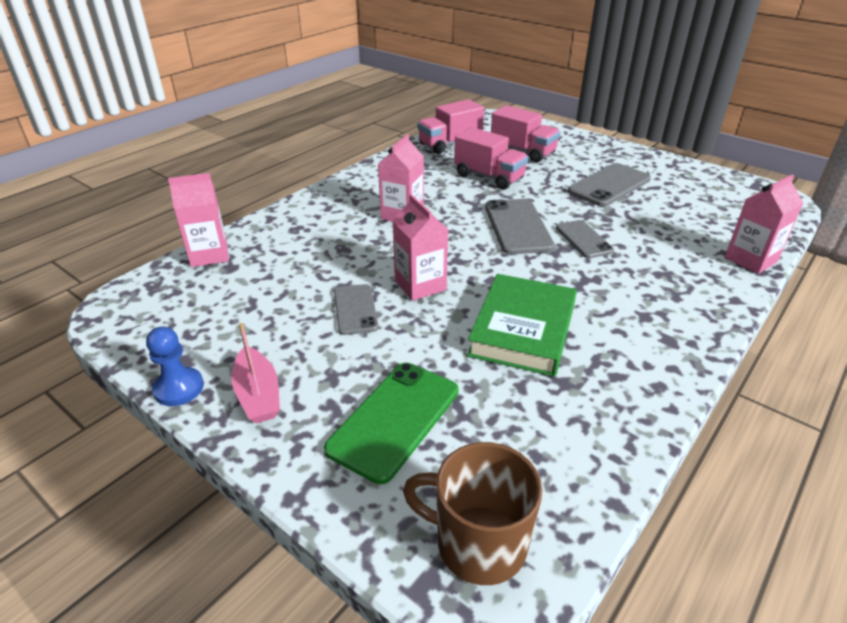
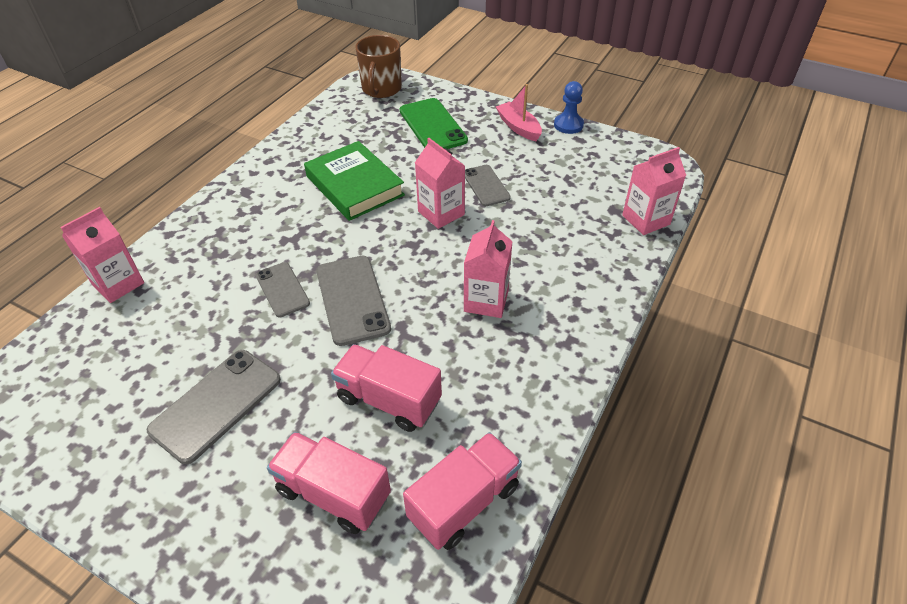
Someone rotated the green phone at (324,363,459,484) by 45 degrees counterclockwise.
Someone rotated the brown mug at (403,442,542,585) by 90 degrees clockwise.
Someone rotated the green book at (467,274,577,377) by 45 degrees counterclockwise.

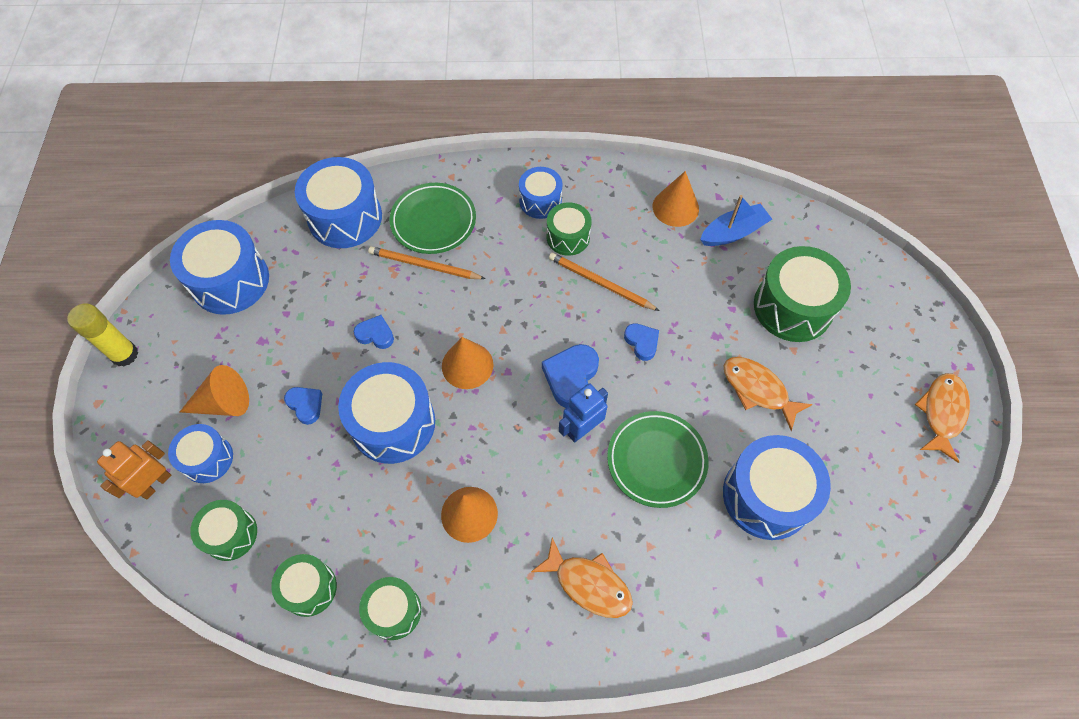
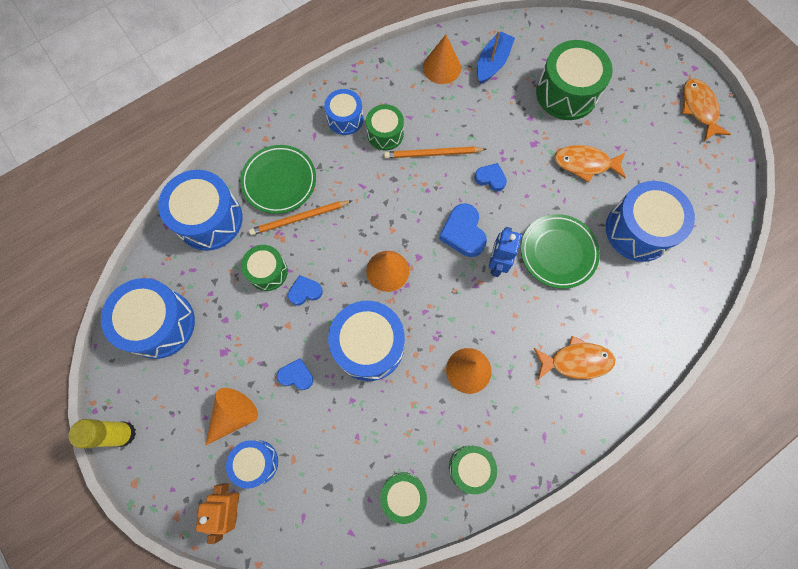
Someone carried the green drum from (190,500,257,561) to (241,245,288,291).

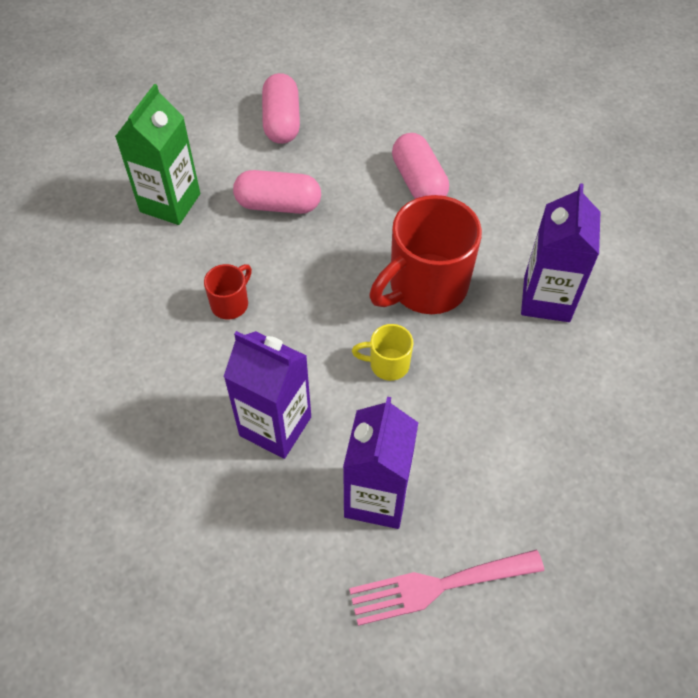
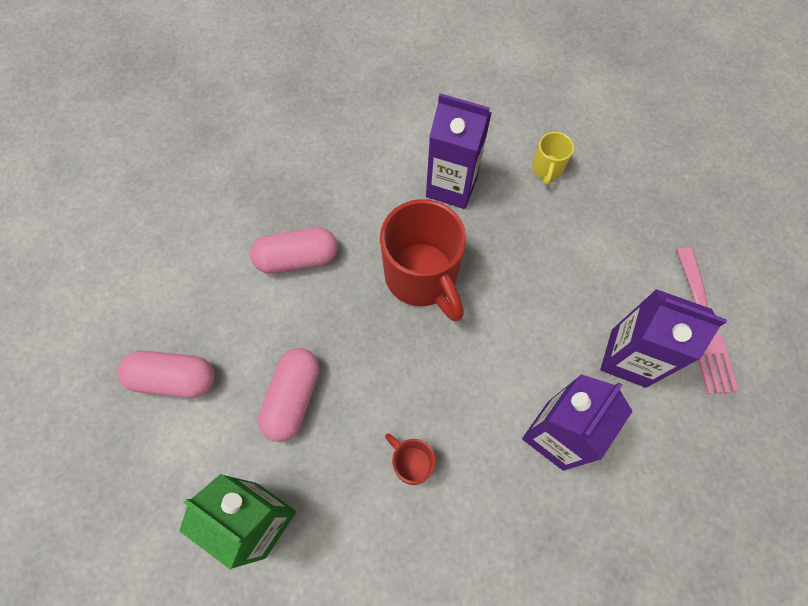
Someone carried the yellow mug from (352,324,414,381) to (532,132,574,186).

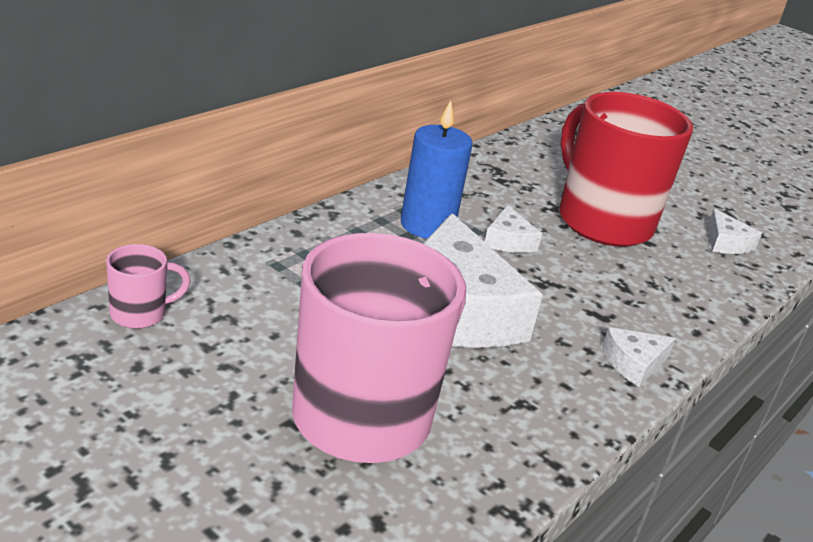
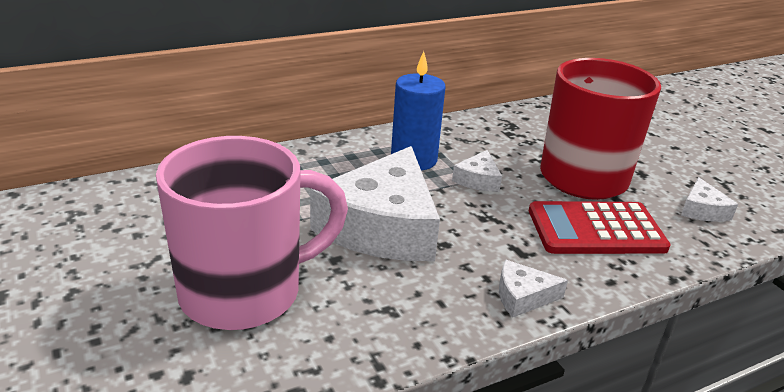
Someone took away the pink mug at (106,244,190,329).
Someone put down the red calculator at (529,201,671,254).

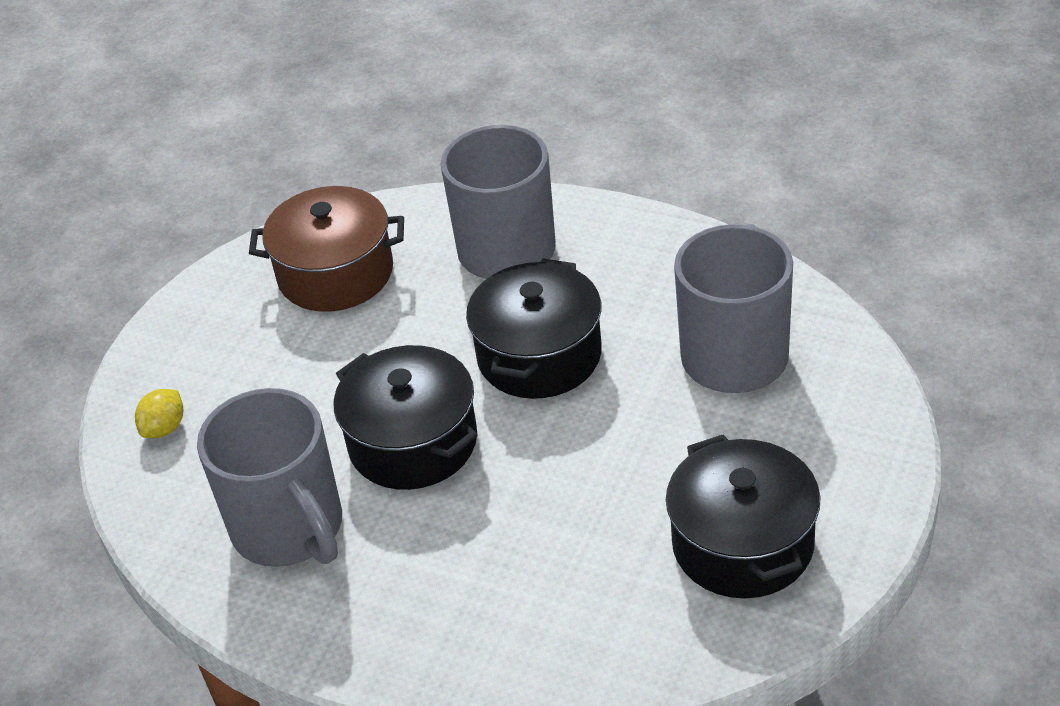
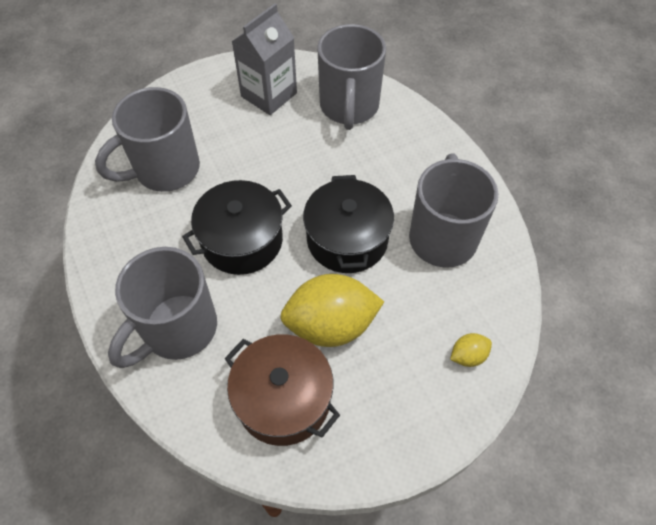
Someone swapped the black pot at (666,434,821,598) for the grey carton at (232,3,297,115).
Someone put down the yellow lemon at (280,274,384,347).
Someone put down the grey mug at (317,24,386,130).

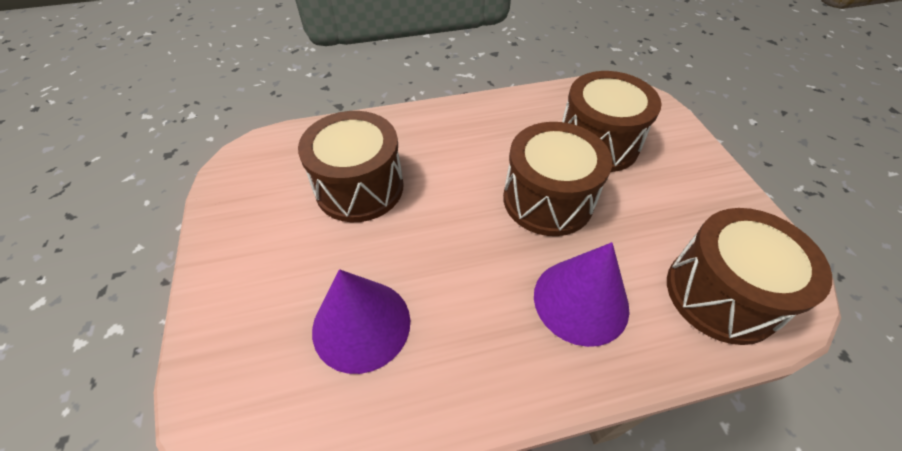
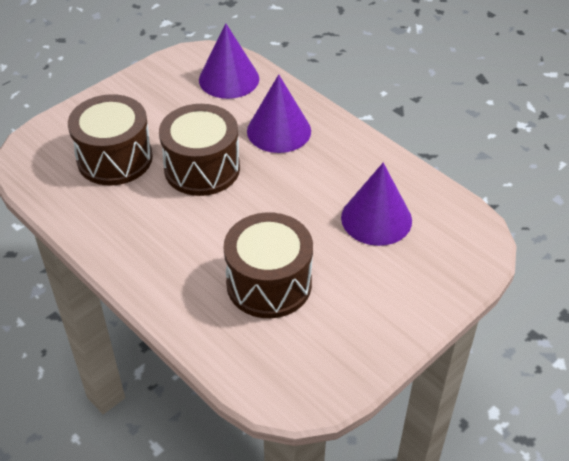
Someone swapped the brown drum at (667,208,832,345) for the purple cone at (199,23,259,99).

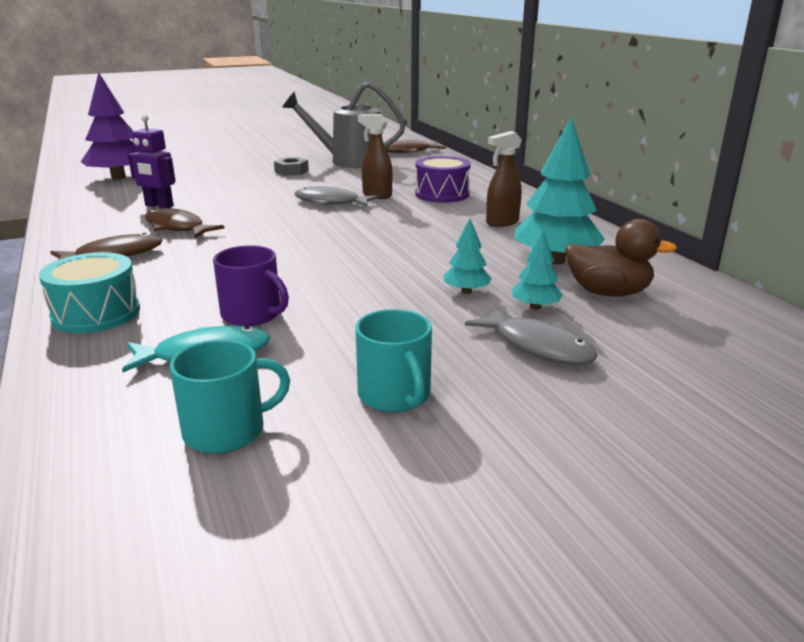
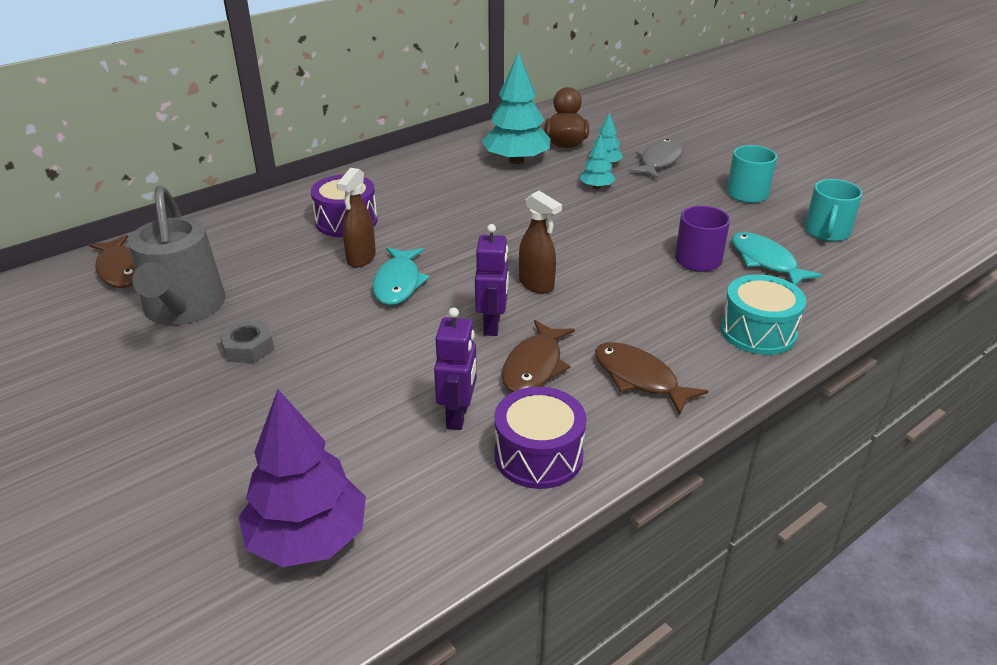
Someone rotated the turquoise mug at (170,340,290,454) by 120 degrees counterclockwise.
Someone repainted the grey fish at (294,187,379,207), which became the turquoise fish at (372,247,430,305).
Someone carried the brown spray bottle from (486,131,522,227) to (519,191,562,294).
Someone put down the purple robot at (475,224,509,336).
Someone put down the purple drum at (494,387,586,489).

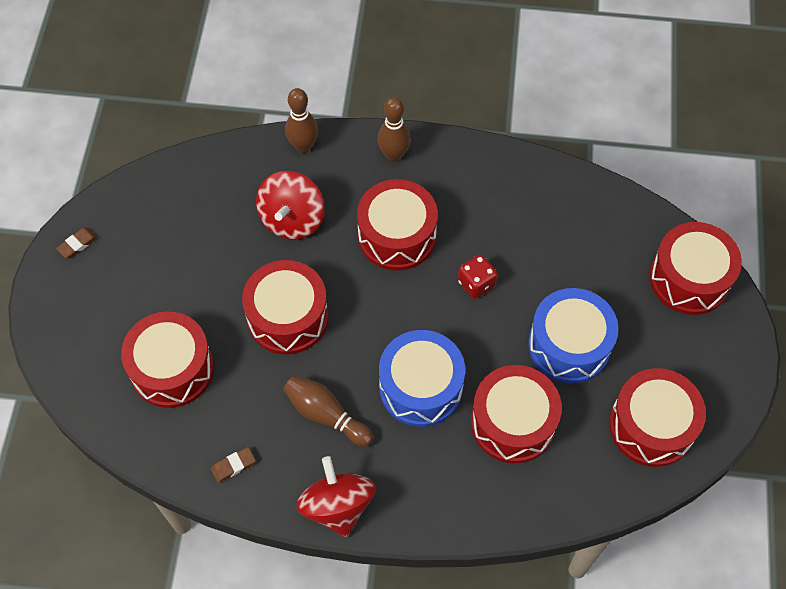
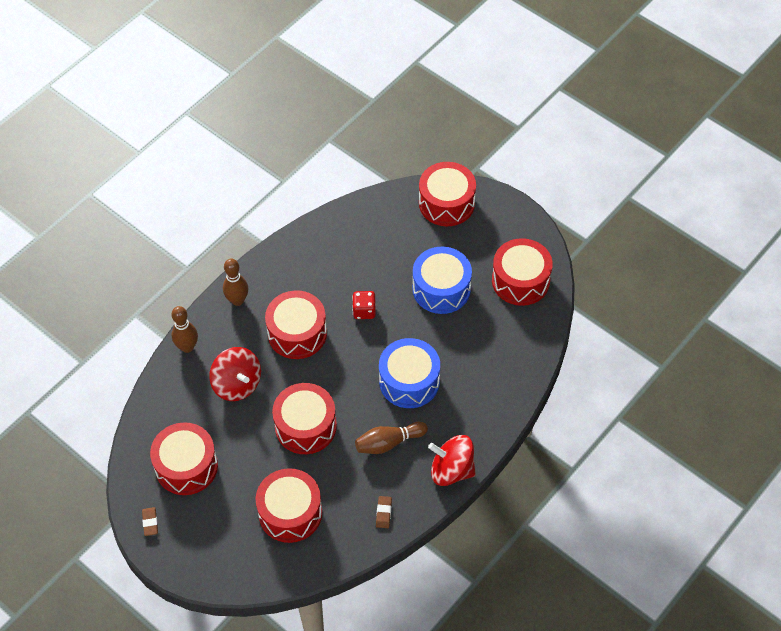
Someone carried the red drum from (471,365,562,463) to (150,422,218,495).

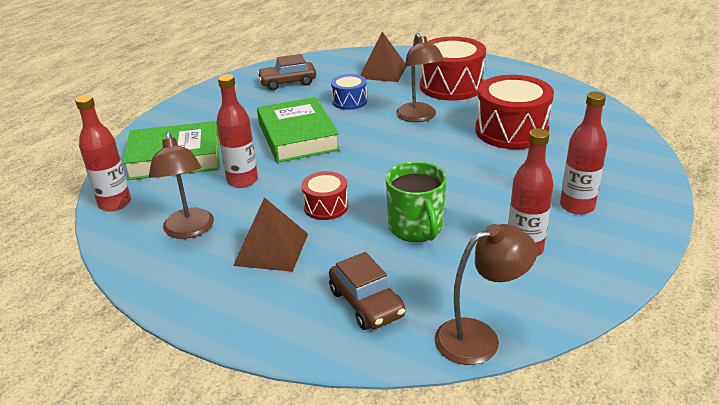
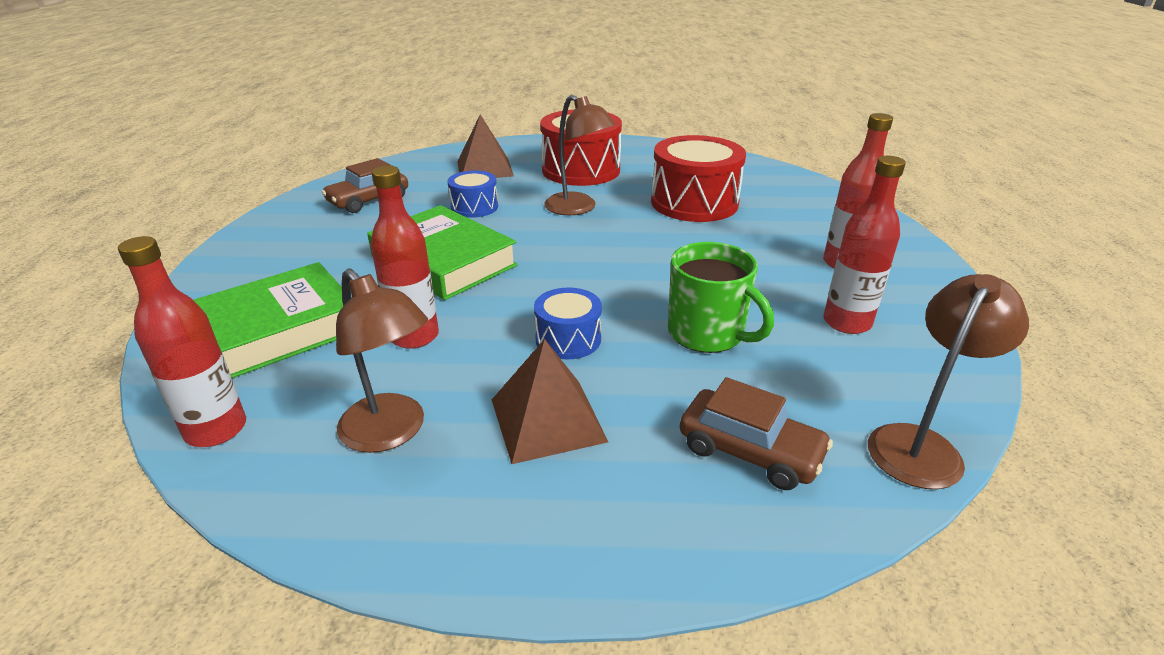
Someone repainted the red drum at (301,171,348,220), which became the blue drum at (534,287,602,359).

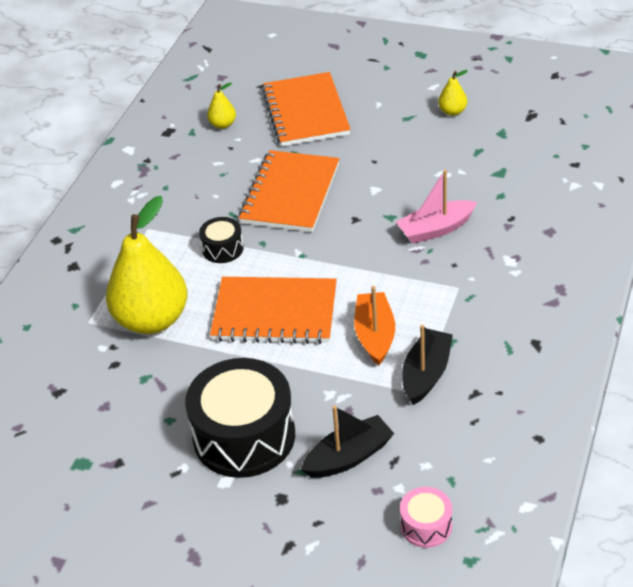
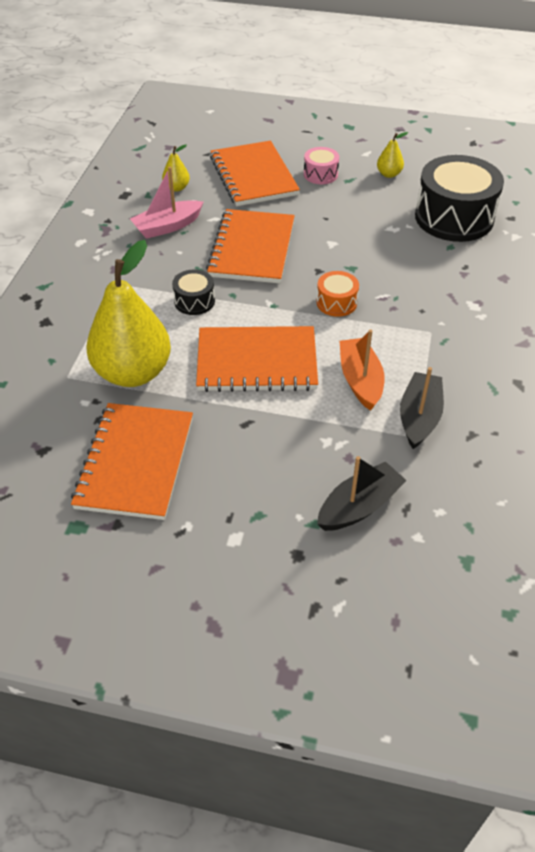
Someone carried the black drum from (185,358,295,478) to (415,155,504,242).
Someone carried the pink boat from (396,170,477,244) to (130,167,203,239).
Someone carried the pink drum from (400,487,452,548) to (304,147,339,184).
Someone put down the orange notebook at (71,403,193,520).
Someone put down the orange drum at (316,271,359,317).

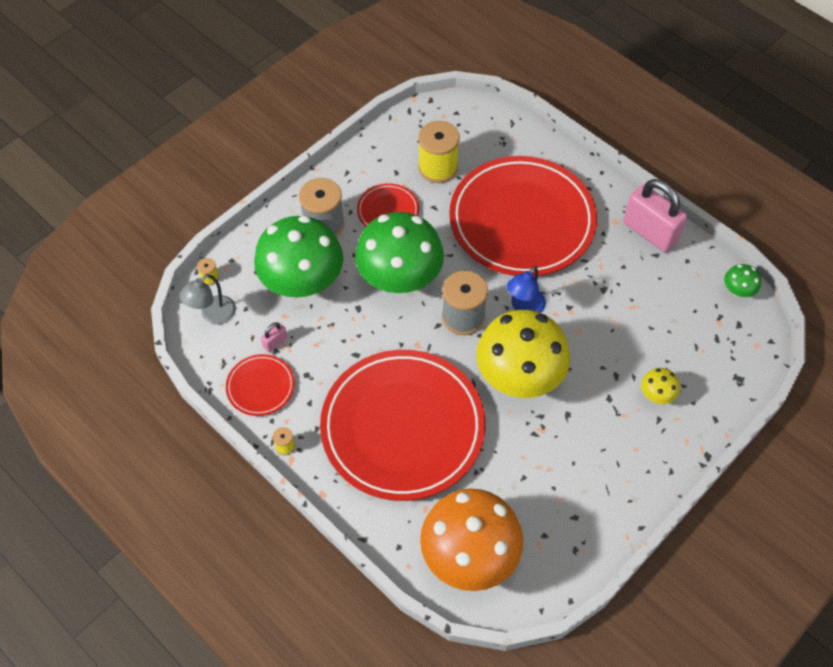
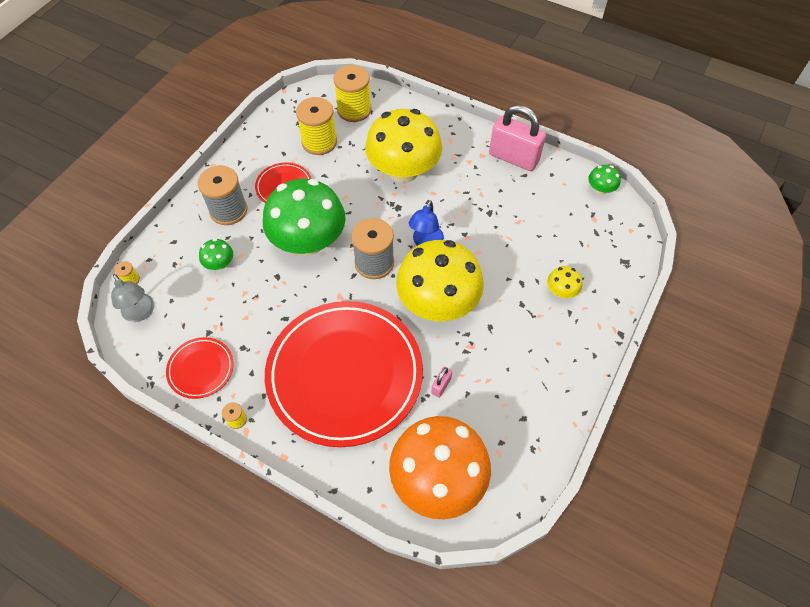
Someone rotated the grey lamp at (179,274,236,325) by 60 degrees counterclockwise.
Someone scaled the green mushroom at (254,216,343,298) by 0.41.
Someone carried the pink padlock from (261,322,287,352) to (431,367,452,398).
Someone swapped the red plate at (449,156,597,276) for the yellow mushroom at (365,109,442,183).
Someone put down the yellow spool at (333,65,371,122).

